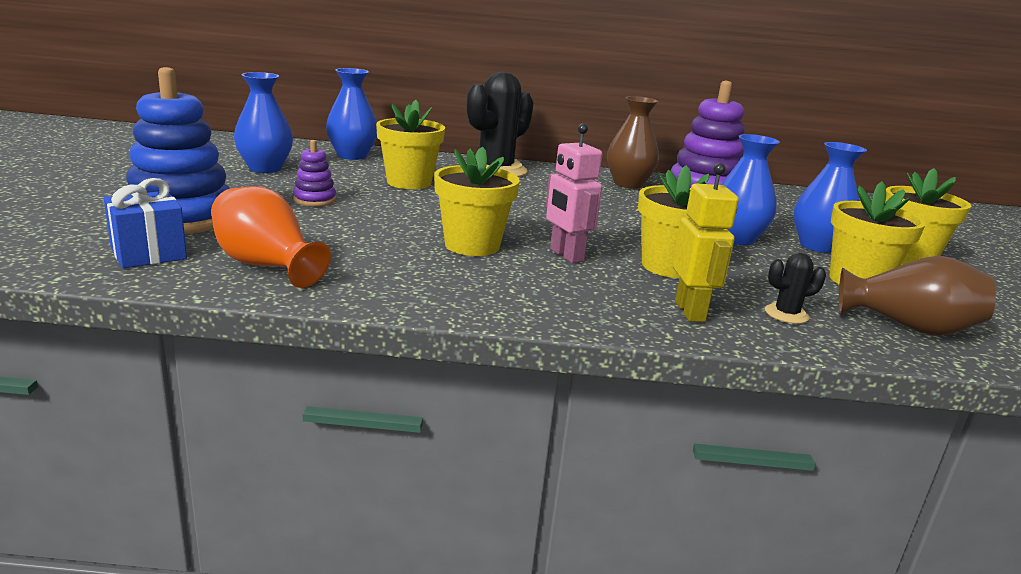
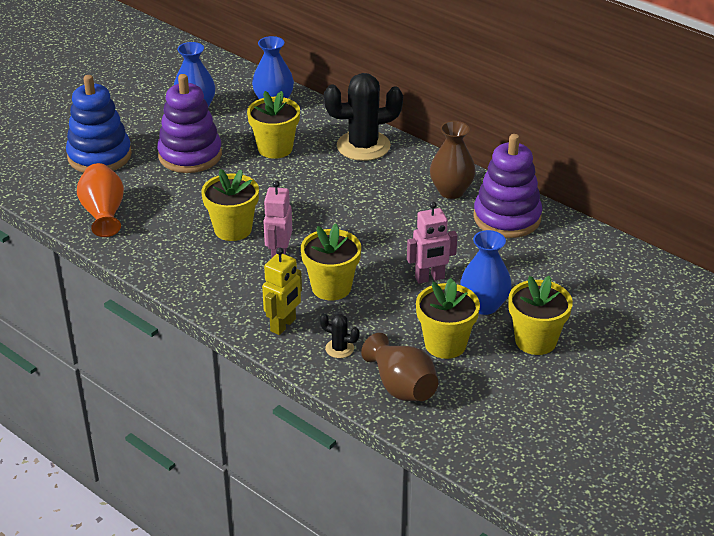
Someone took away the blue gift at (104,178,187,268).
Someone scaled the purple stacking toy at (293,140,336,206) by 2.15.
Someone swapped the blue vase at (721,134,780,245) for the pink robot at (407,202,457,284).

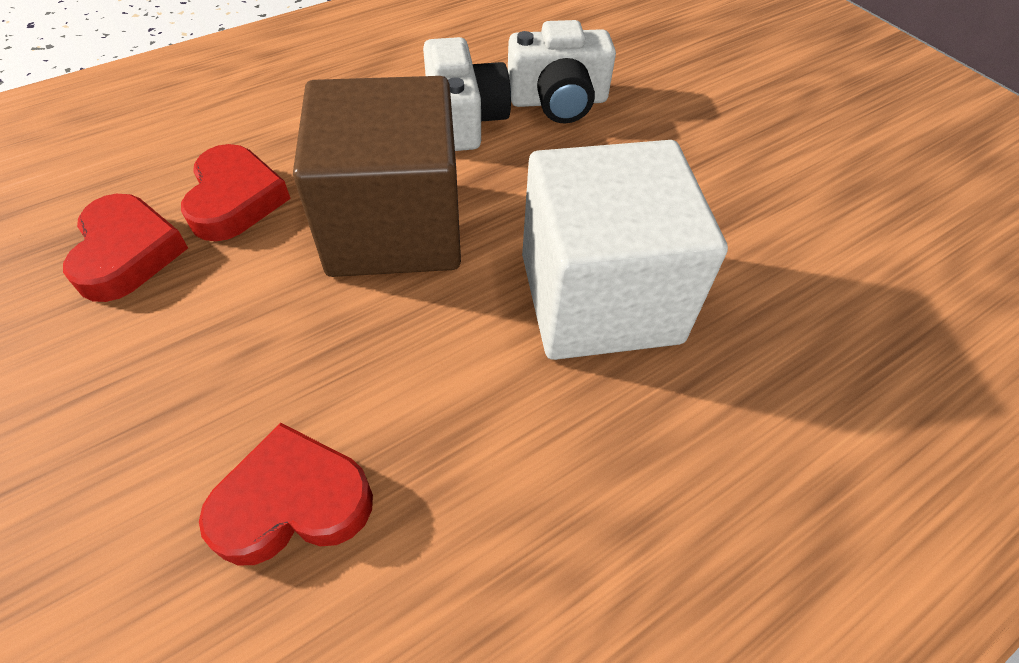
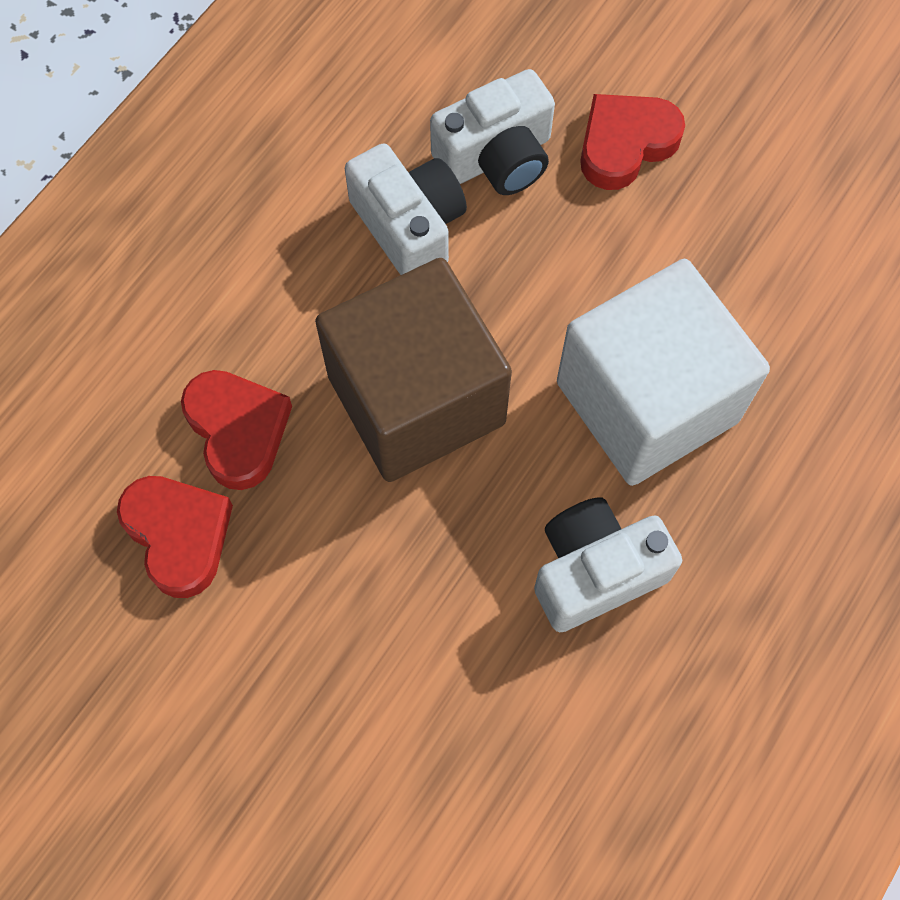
Someone carried the red heart from (199,423,373,566) to (580,94,685,190).
Someone put down the white camera at (534,497,682,632).

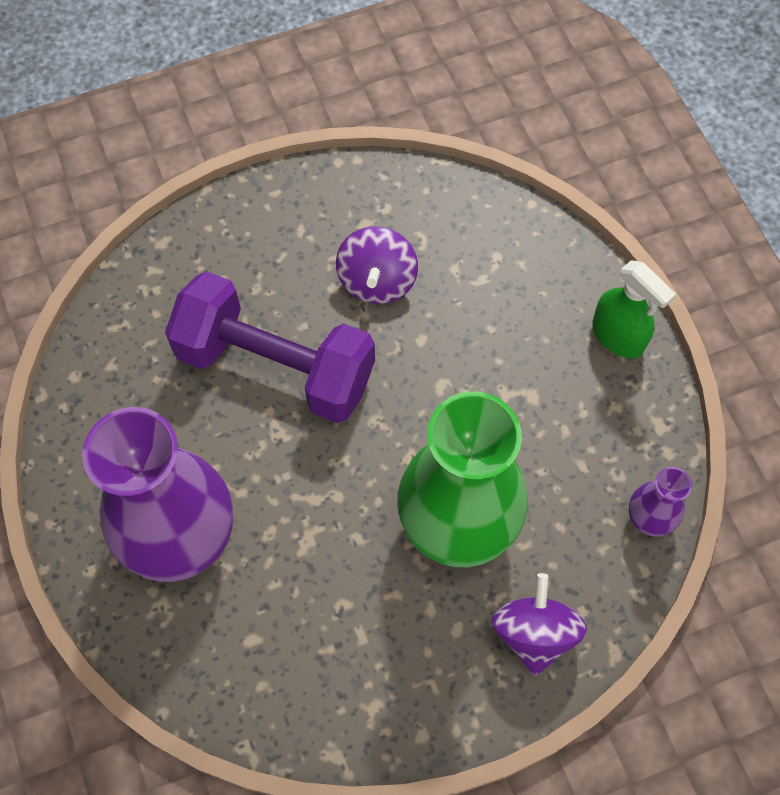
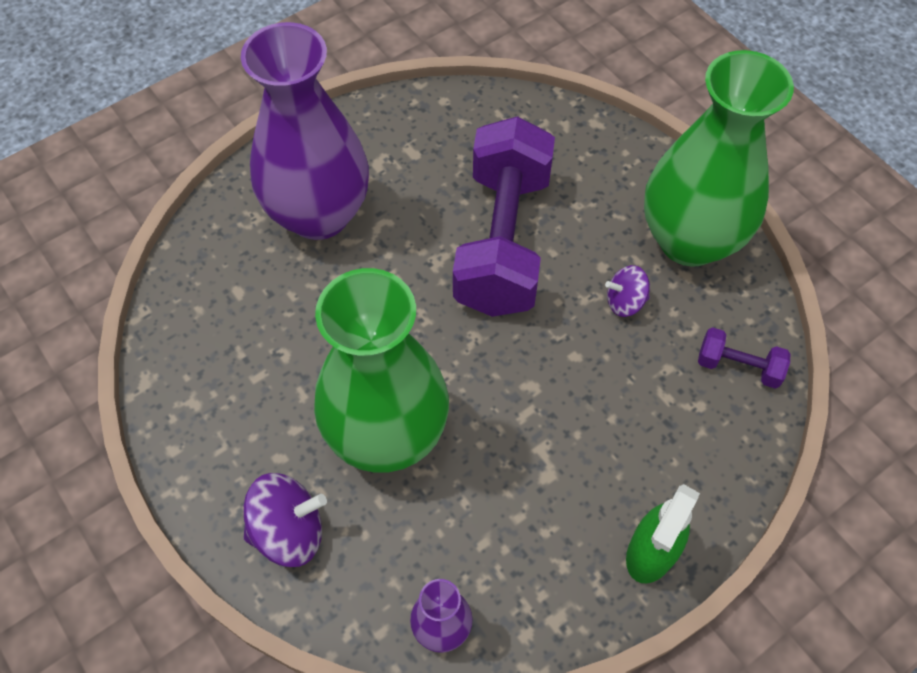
Someone scaled the purple spinning top at (336,227,418,304) by 0.62.
Someone put down the green vase at (644,50,794,267).
Someone put down the purple dumbbell at (698,327,790,389).

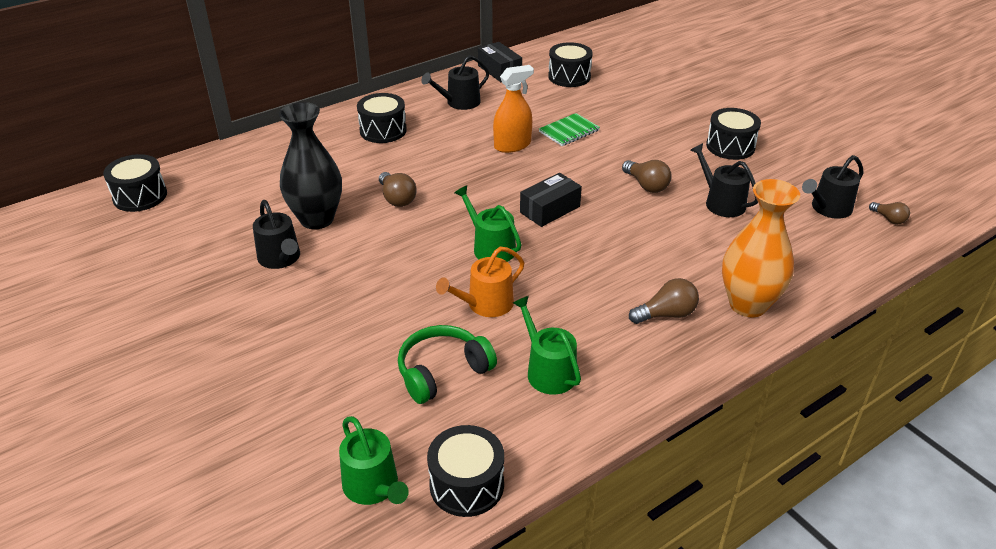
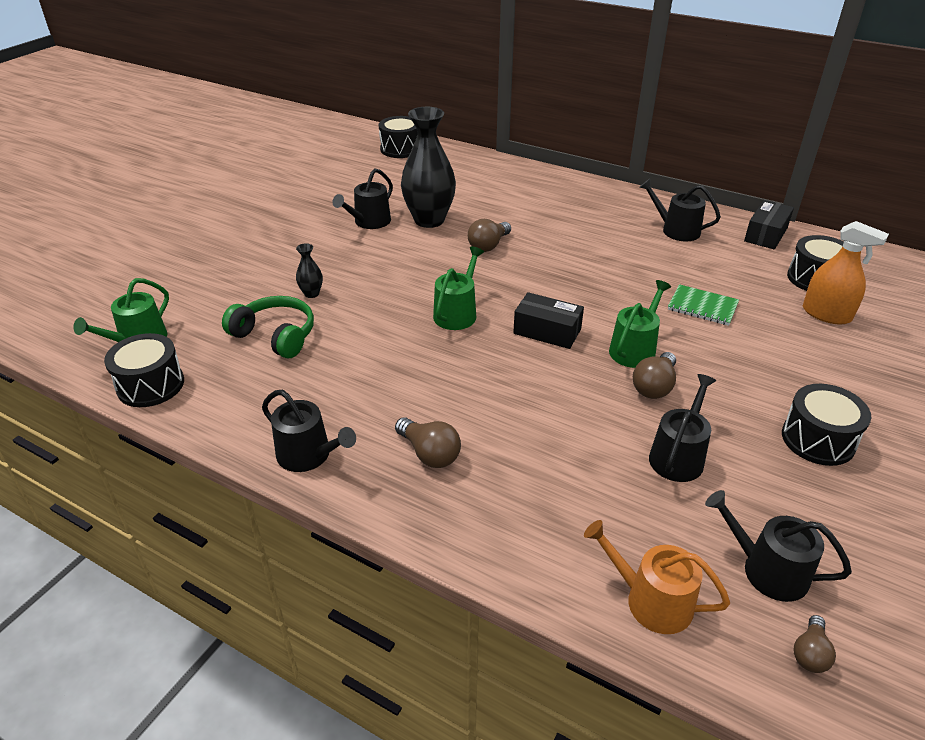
Someone took away the black drum at (357,93,407,143).
Someone carried the orange watering can from (436,247,524,317) to (584,520,730,634).
Someone carried the orange spray bottle from (493,65,534,153) to (803,221,889,325).
Someone carried the green watering can from (513,296,581,395) to (609,280,671,368).
Someone took away the orange vase at (722,179,800,317).
Someone put down the black watering can at (262,390,356,472).
Someone put down the black vase at (296,243,323,298).

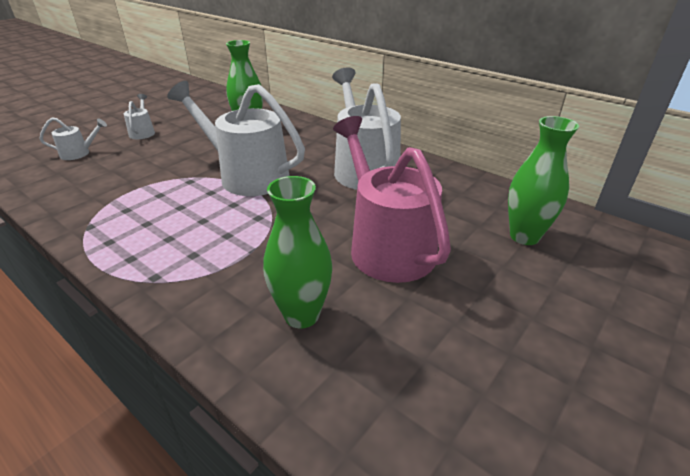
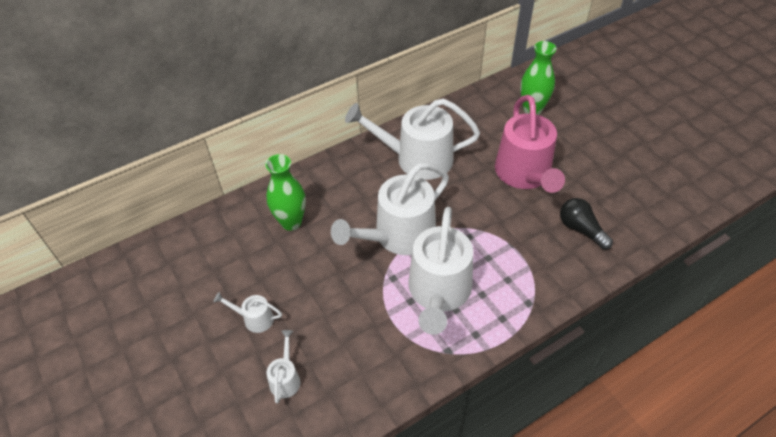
Someone swapped the green vase at (263,176,332,328) for the black light bulb at (560,198,613,250).
Someone rotated the pink watering can at (333,116,451,283) by 90 degrees counterclockwise.
Someone put down the white watering can at (408,207,473,335).

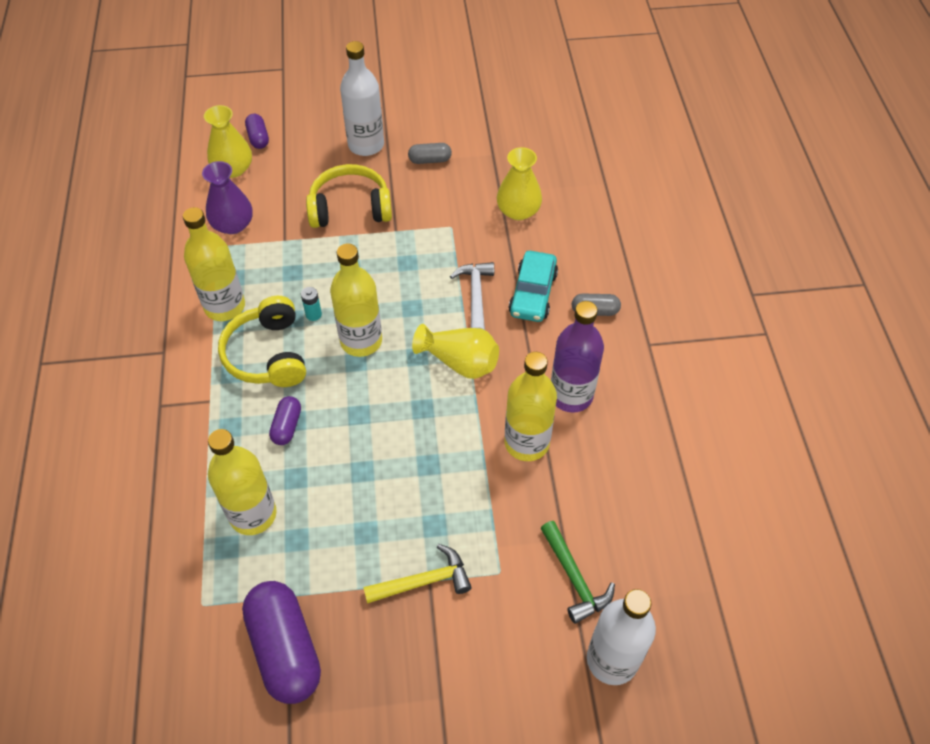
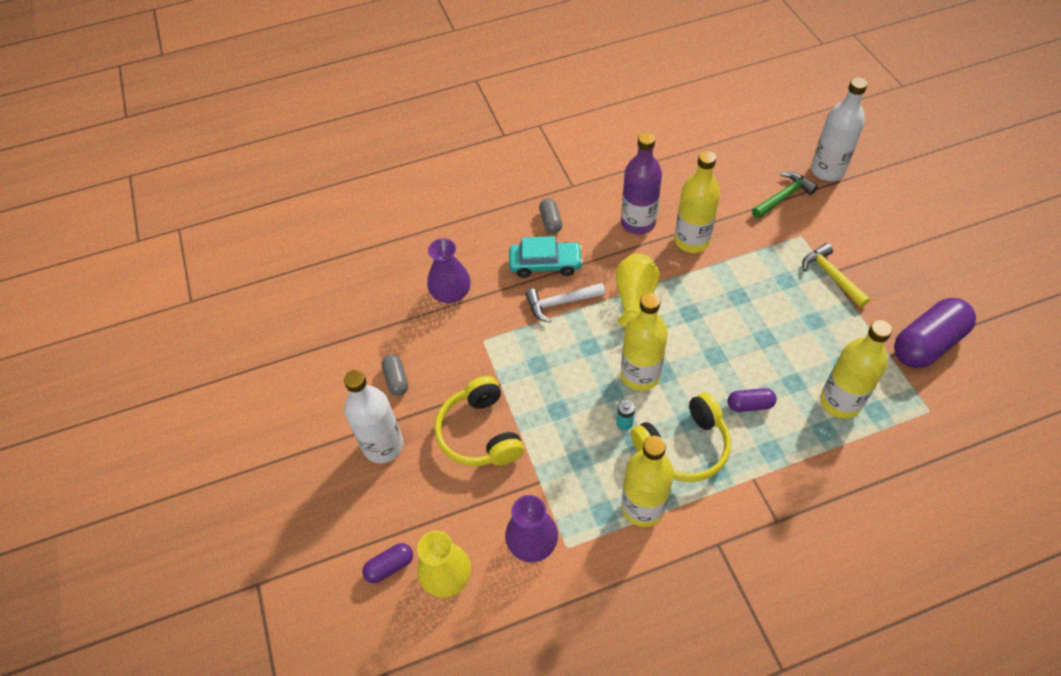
Someone repainted the yellow vase at (497,147,542,220), which became the purple vase at (427,238,471,303).

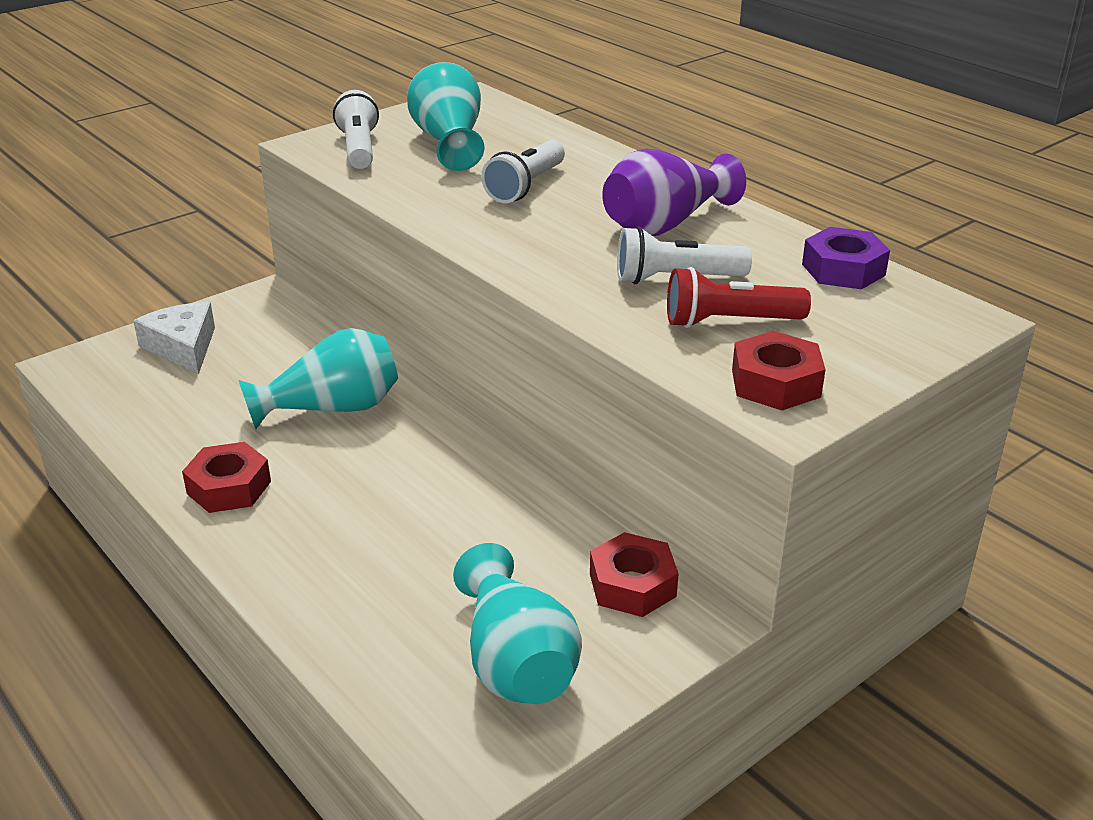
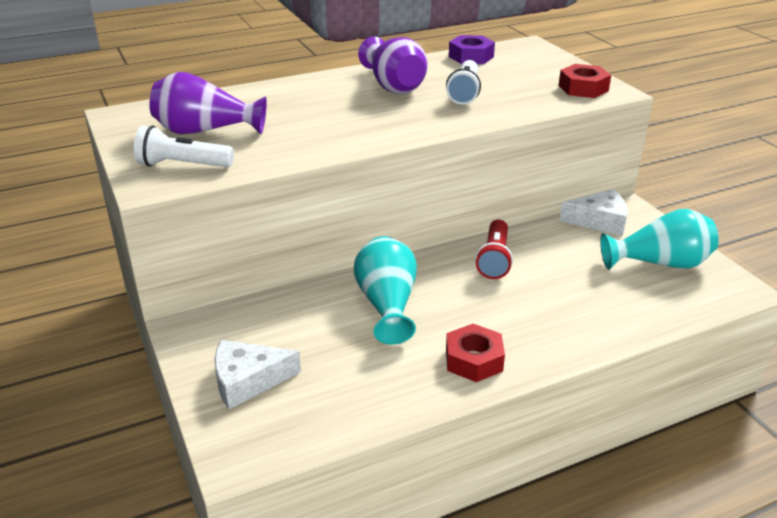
Someone repainted the turquoise vase at (407,62,484,171), which became the purple vase at (150,72,267,134).
Someone took away the white flashlight at (481,140,565,203).
Someone swapped the red nut at (590,532,679,617) for the white cheese at (559,189,628,236).
Someone carried the red flashlight from (667,267,811,328) to (475,220,513,279).

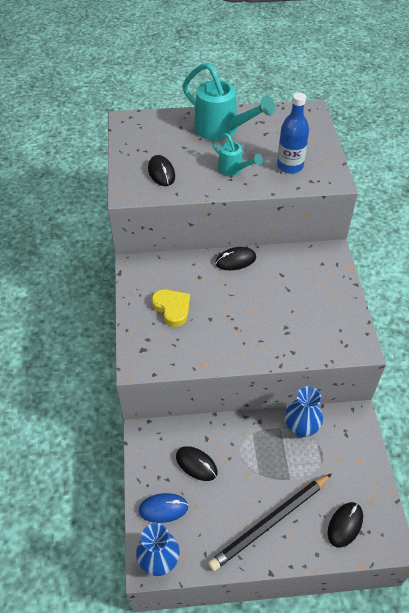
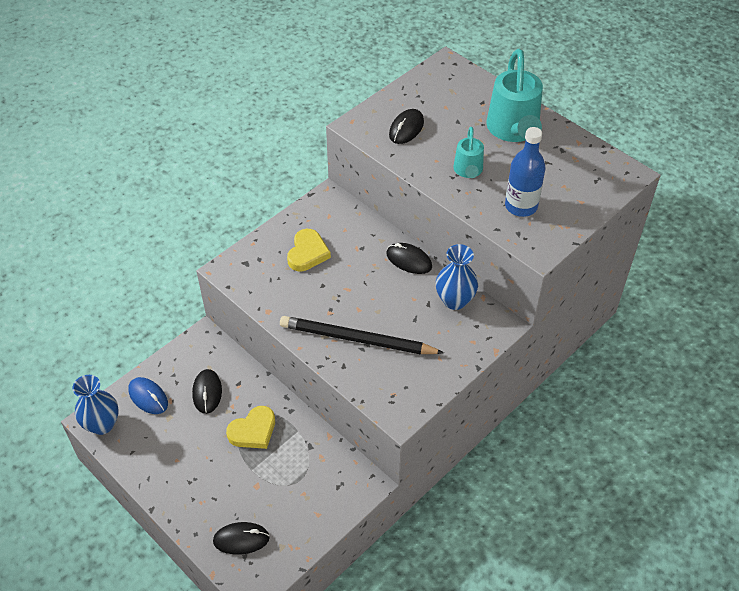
Someone carried the black pencil from (208,474,331,571) to (280,316,444,355).
Someone carried the blue vase from (285,386,323,438) to (436,244,478,310).
Someone put down the yellow heart at (226,406,275,449).

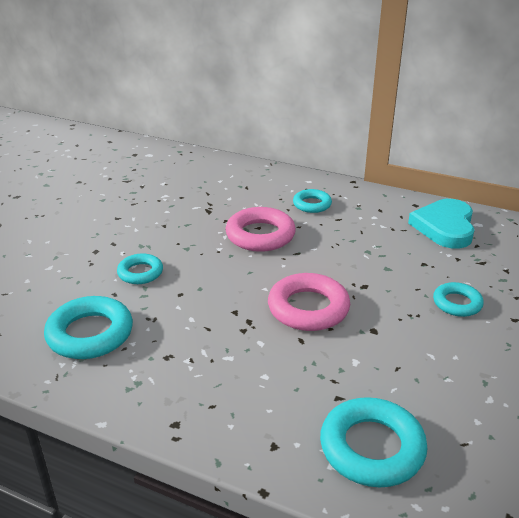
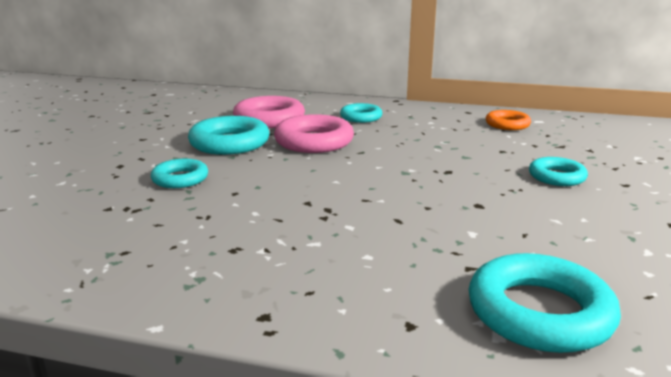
Someone carried the turquoise ring from (44,296,133,359) to (188,116,270,155).
Someone carried the pink ring from (268,273,350,331) to (233,96,305,128).
Someone swapped the turquoise heart at (408,199,475,249) for the orange ring at (486,110,531,130).

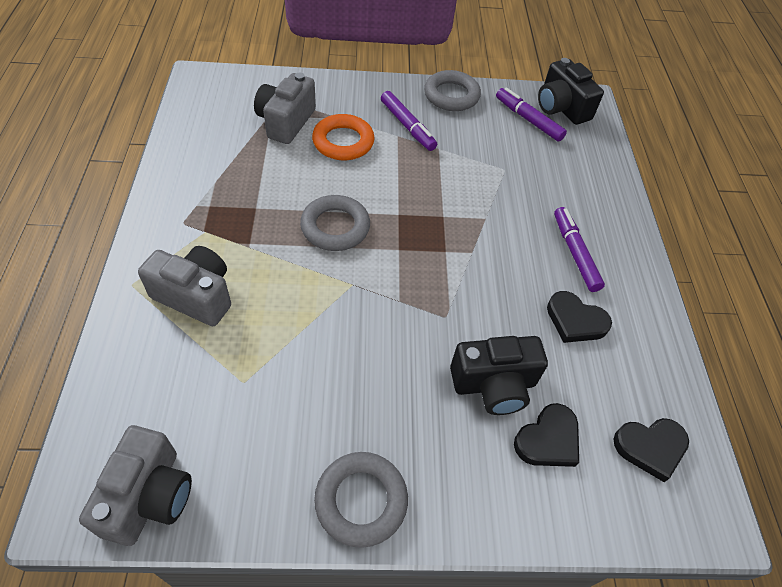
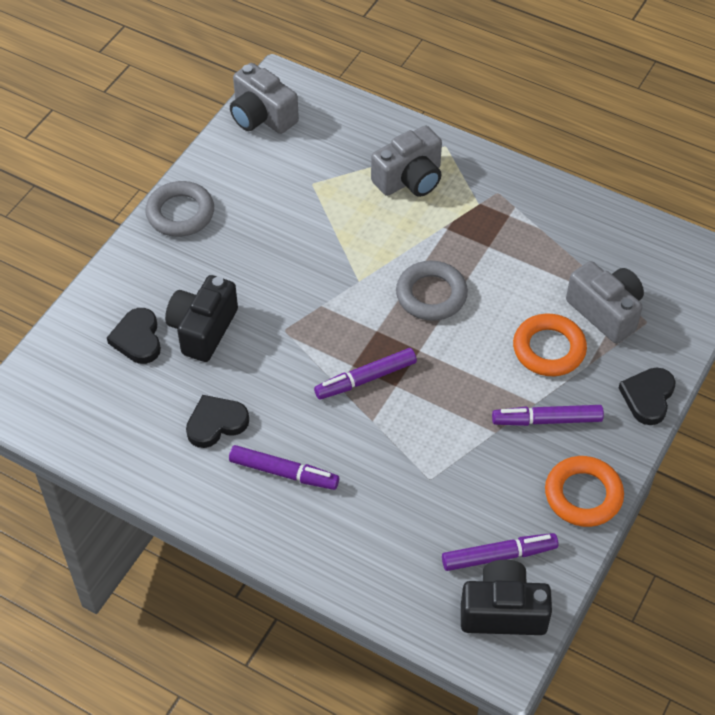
Someone repainted the grey ring at (424,70,481,111), which became the orange ring at (545,456,624,527).
Someone carried the black heart from (613,418,689,482) to (619,367,675,425).
Someone put down the purple marker at (314,348,417,400).

